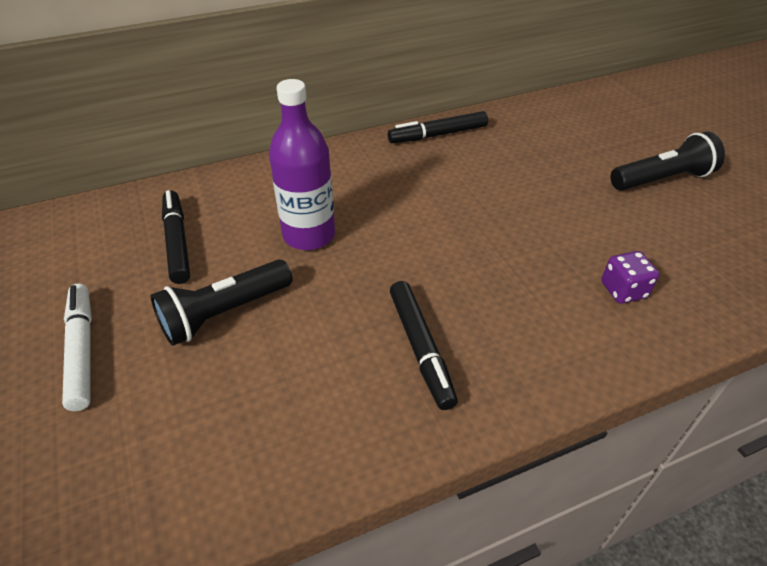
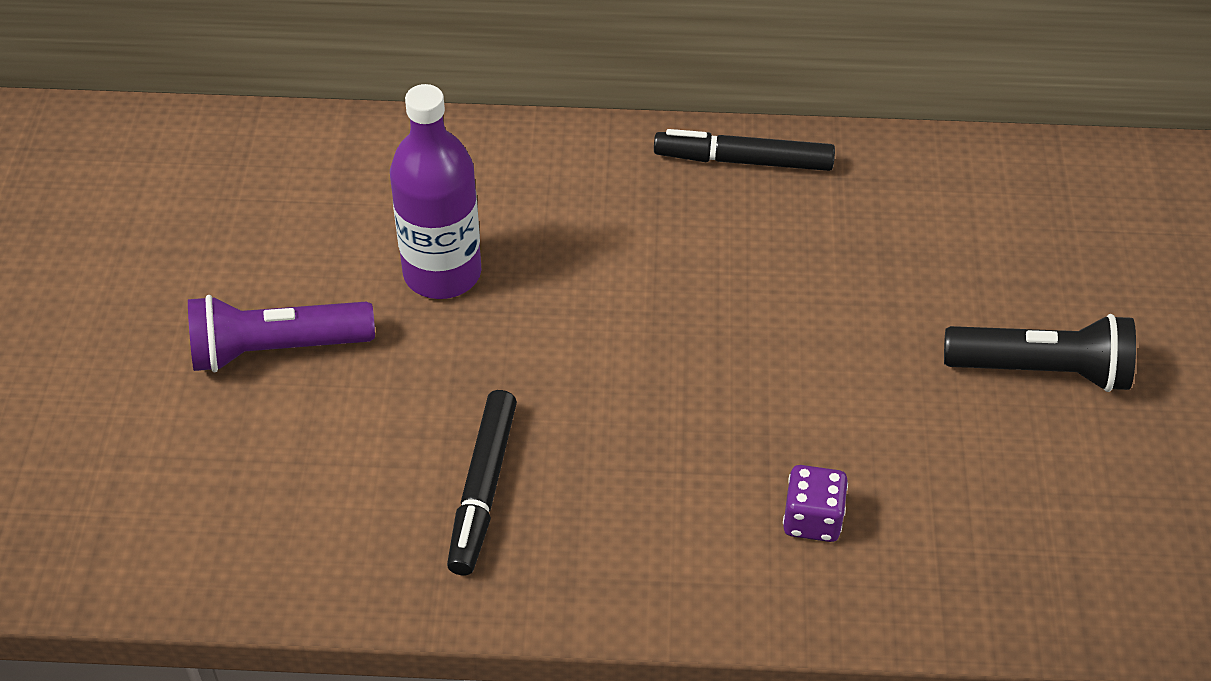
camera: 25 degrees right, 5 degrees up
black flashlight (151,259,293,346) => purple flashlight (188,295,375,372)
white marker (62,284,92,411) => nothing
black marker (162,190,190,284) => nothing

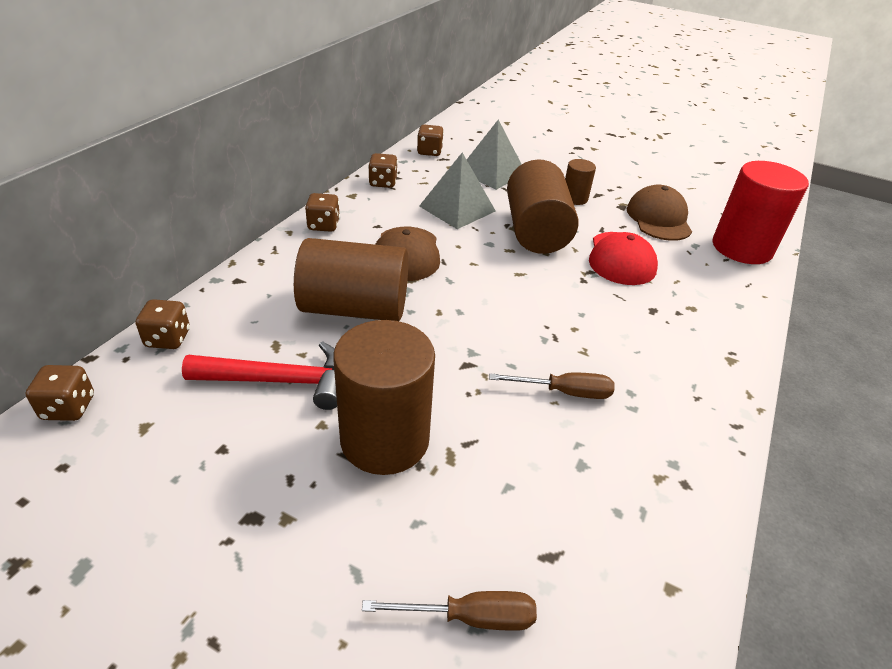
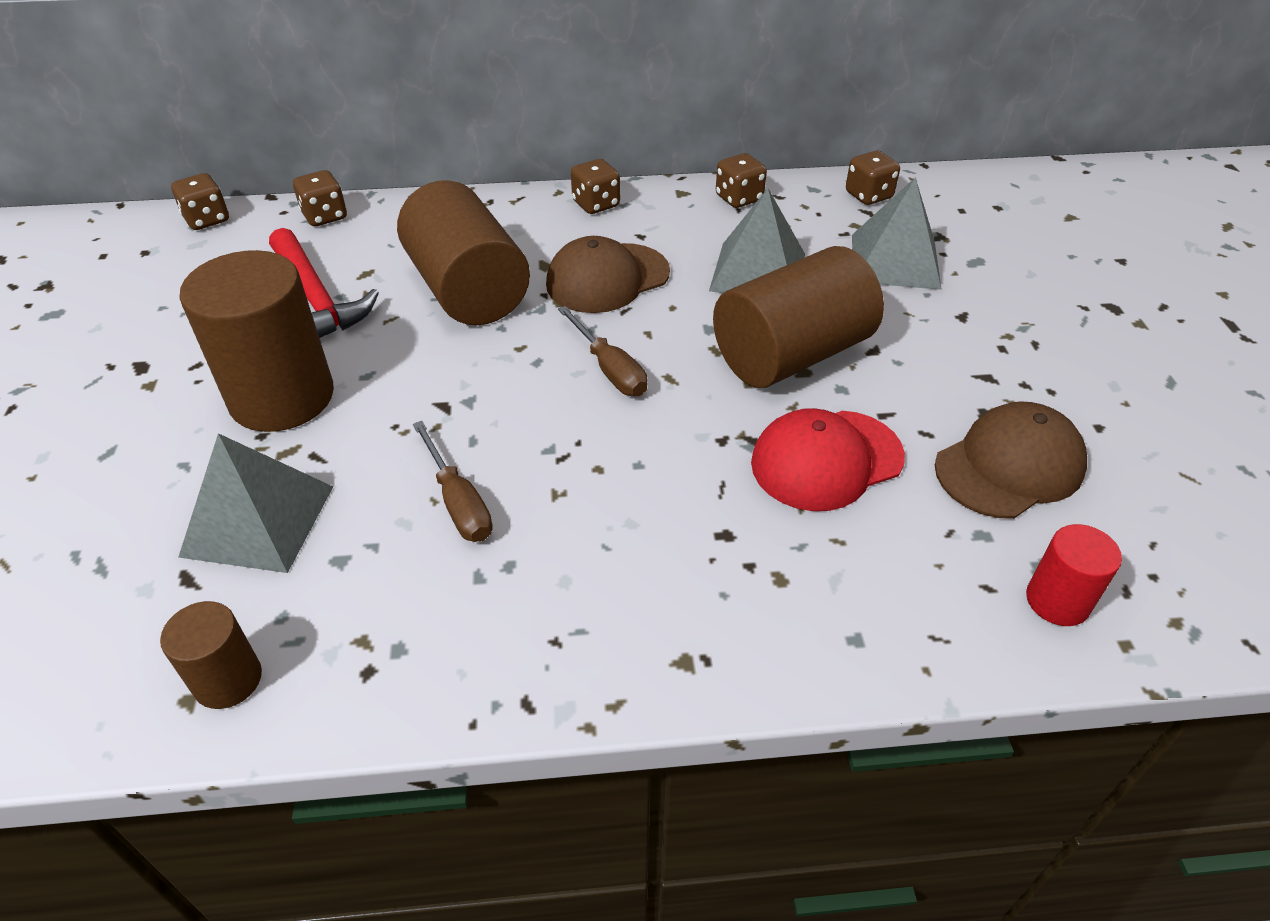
camera: 60 degrees right, 5 degrees up
brown cylinder (565,159,596,205) => brown cylinder (160,601,262,709), moved
nothing => grey pyramid (179,433,333,573)
brown screwdriver (362,591,537,631) => brown screwdriver (558,306,648,396), moved
red cylinder (713,161,809,264) => red cylinder (1026,524,1122,626), x0.49

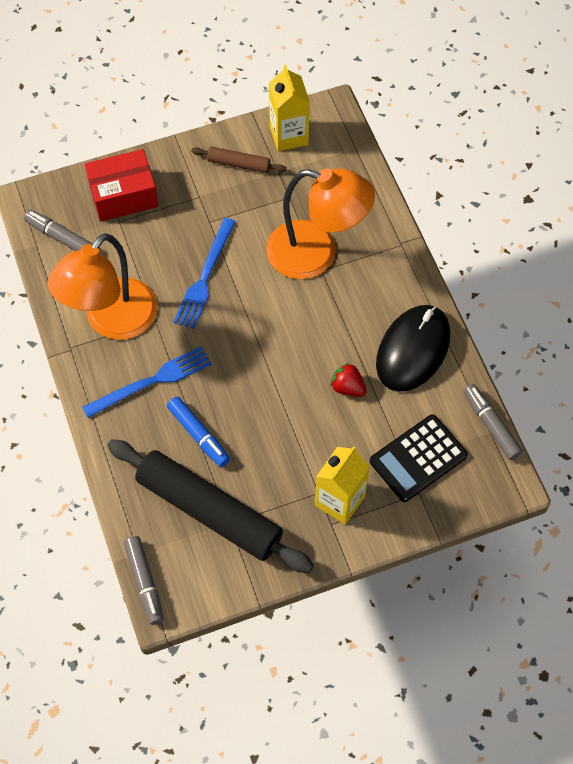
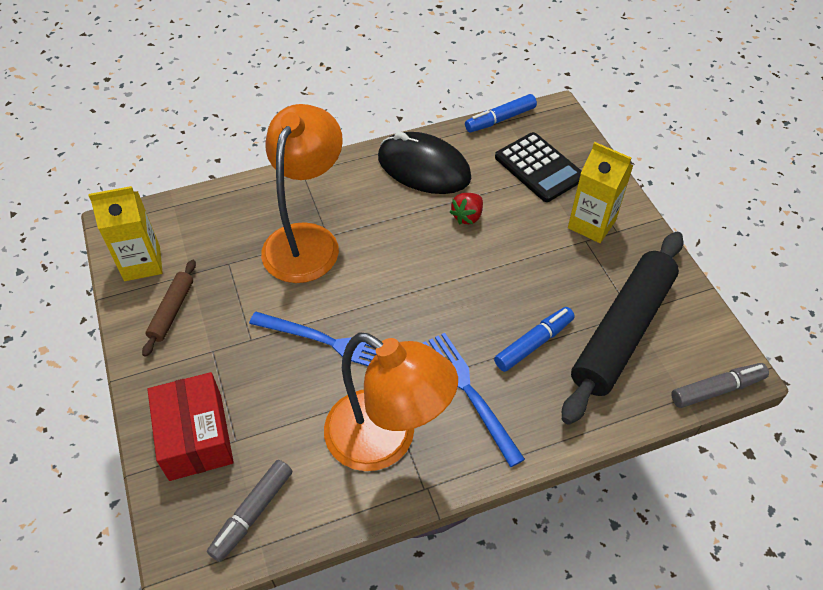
camera: 90 degrees left, 10 degrees down
grey marker (464,384,523,460) => blue marker (465,94,537,132)

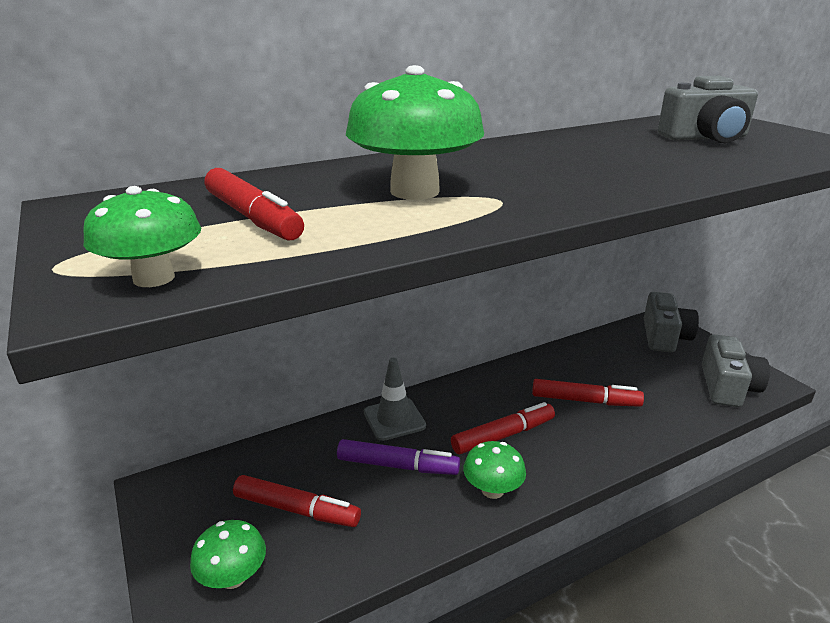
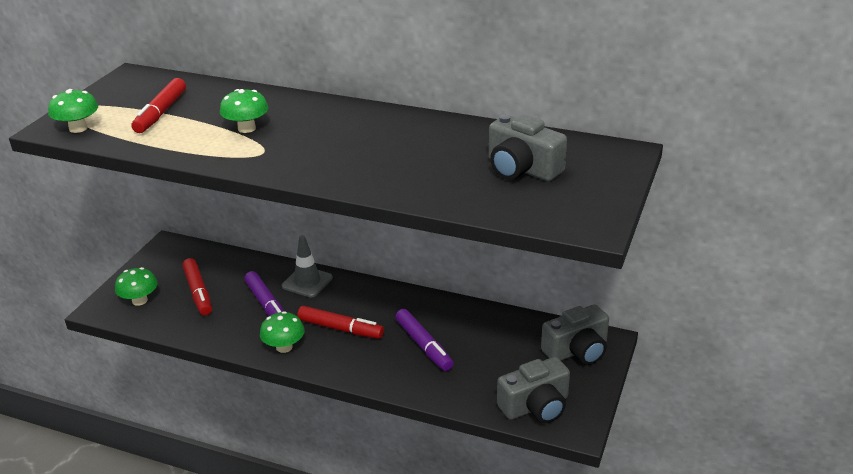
camera: 50 degrees right, 5 degrees up
green mushroom (346,65,484,200) => green mushroom (220,89,268,133), x0.57
red marker (532,379,644,407) => purple marker (395,309,454,371)

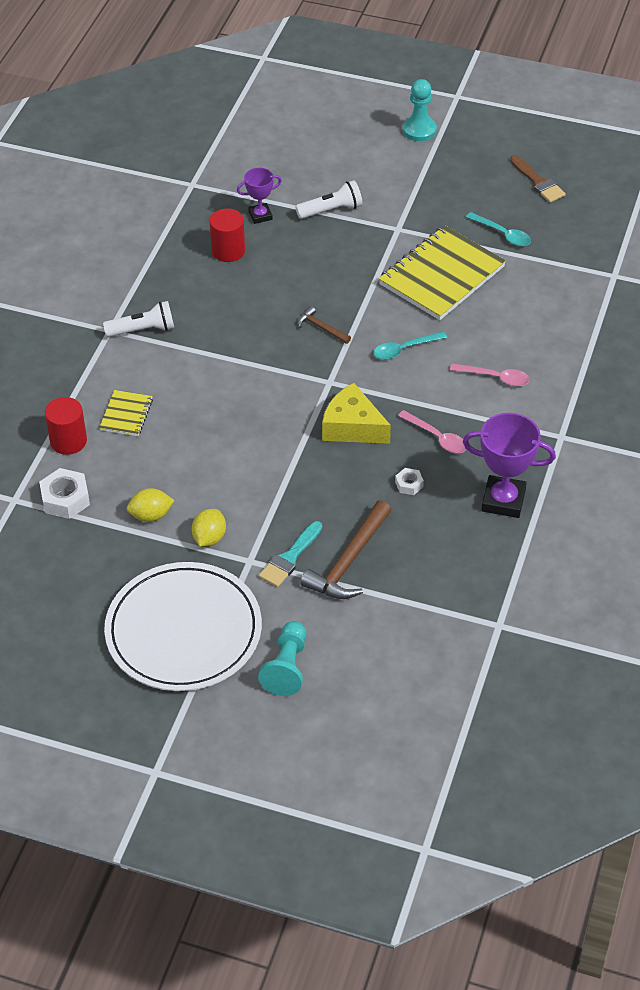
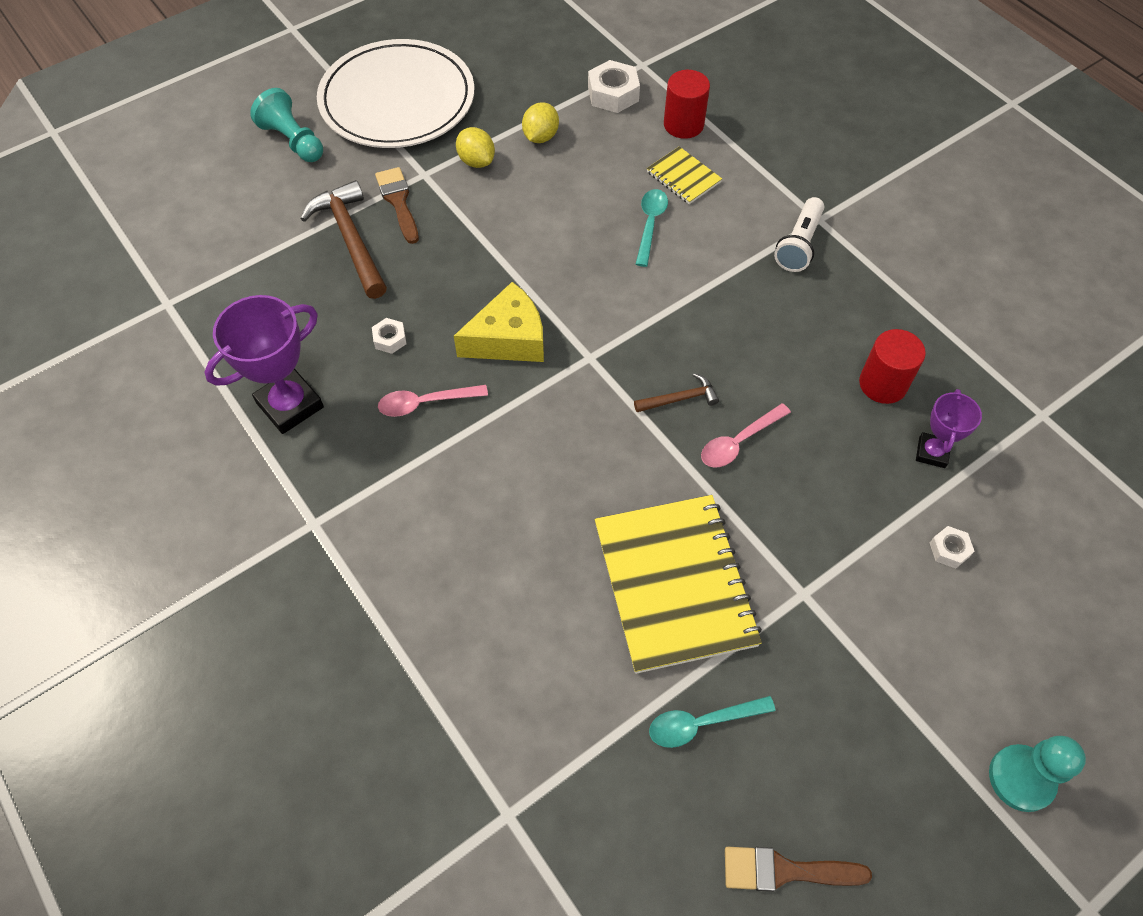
camera: 125 degrees right, 10 degrees up
turquoise brush (259,521,322,587) => brown brush (375,167,419,244)
turquoise spoon (373,331,447,360) => turquoise spoon (636,189,668,267), moved
pink spoon (450,363,530,386) => pink spoon (701,403,791,467), moved
nothing => white nut (930,526,975,568)
white flashlight (295,180,362,219) => nothing

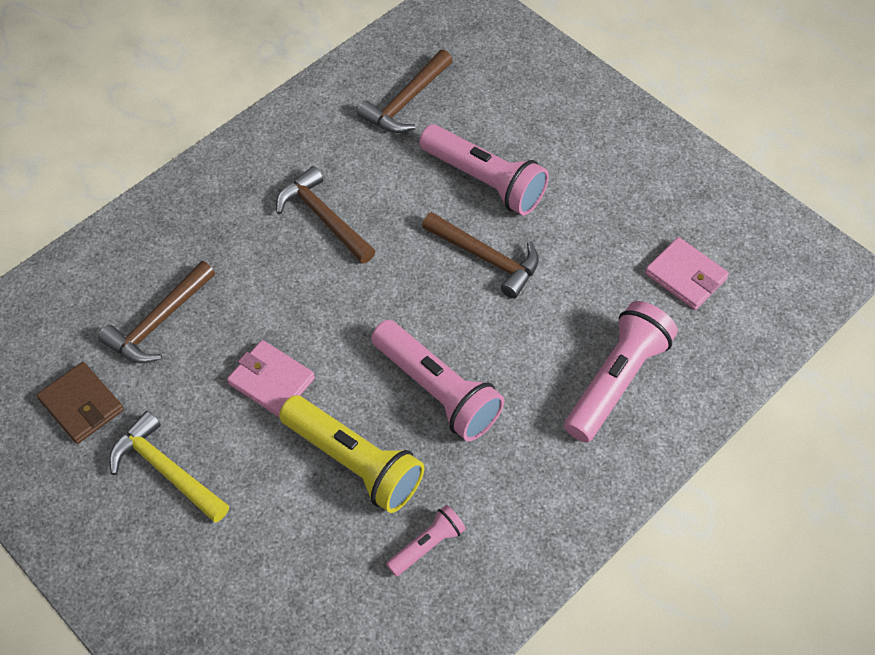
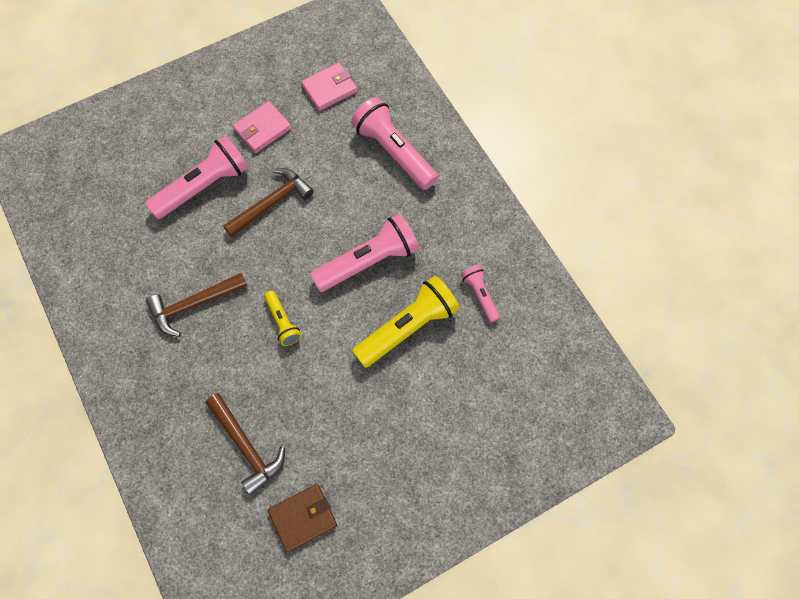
camera: 75 degrees left, 10 degrees up
pink wallet (227,340,315,417) => pink wallet (233,101,292,153), moved
nothing => yellow flashlight (264,290,301,346)
yellow hammer (109,411,229,523) => nothing
brown hammer (357,50,453,133) => nothing

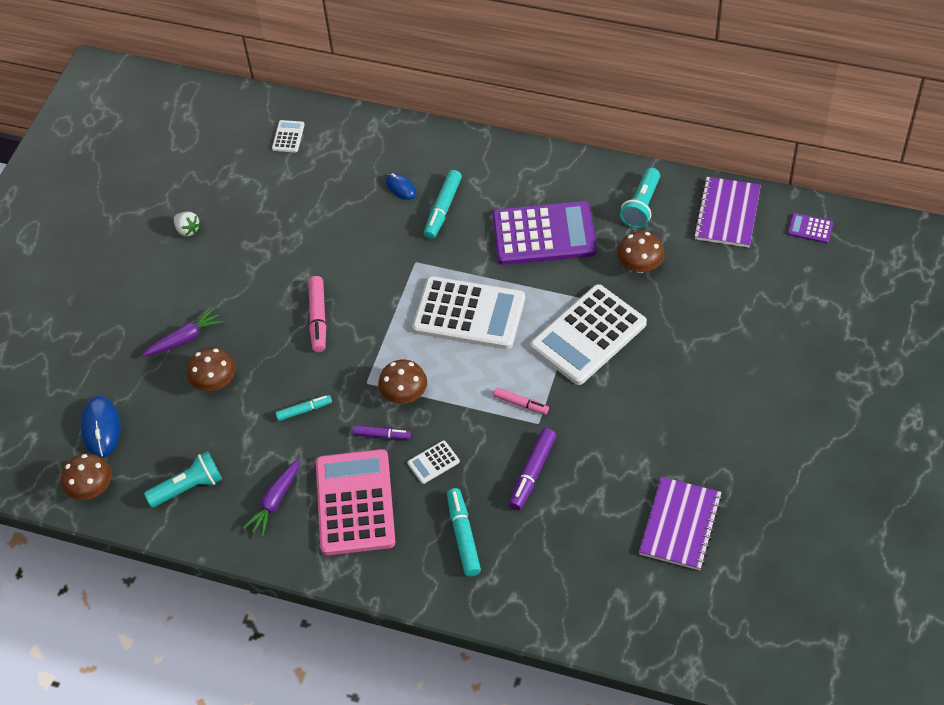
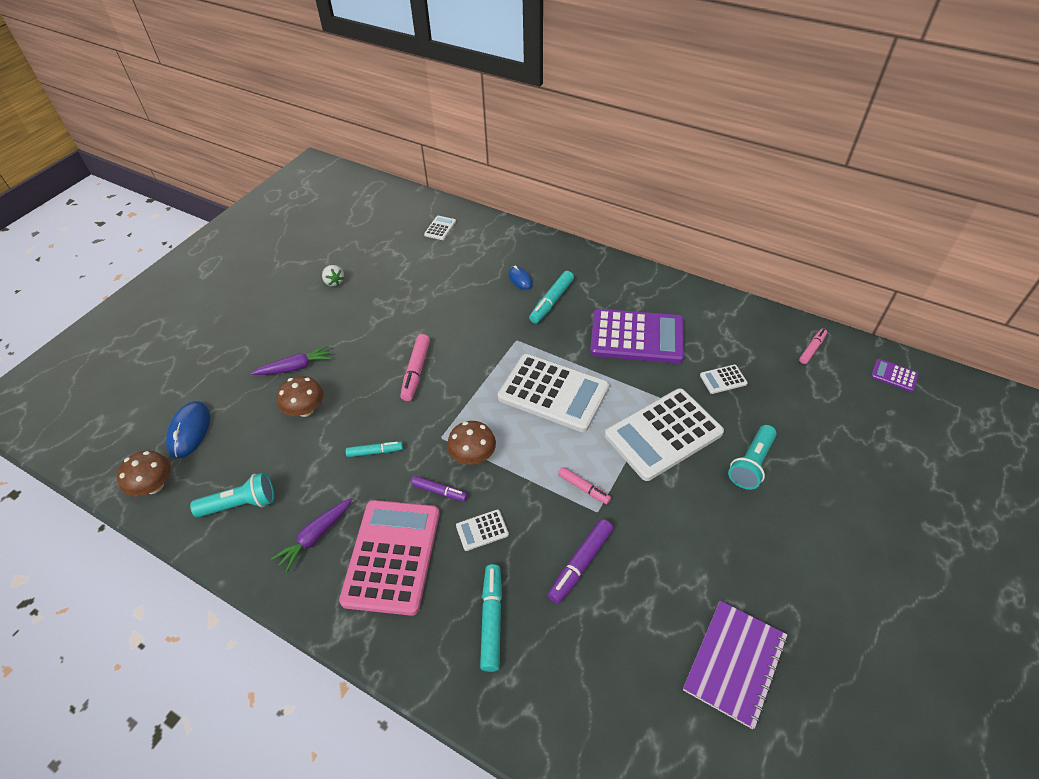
camera: 10 degrees right, 5 degrees down
brown mushroom (617,231,664,273) => white calculator (700,365,748,394)
turquoise flashlight (620,168,660,228) => turquoise flashlight (728,425,777,490), moved
purple notebook (693,177,761,248) => pink marker (799,329,827,364)

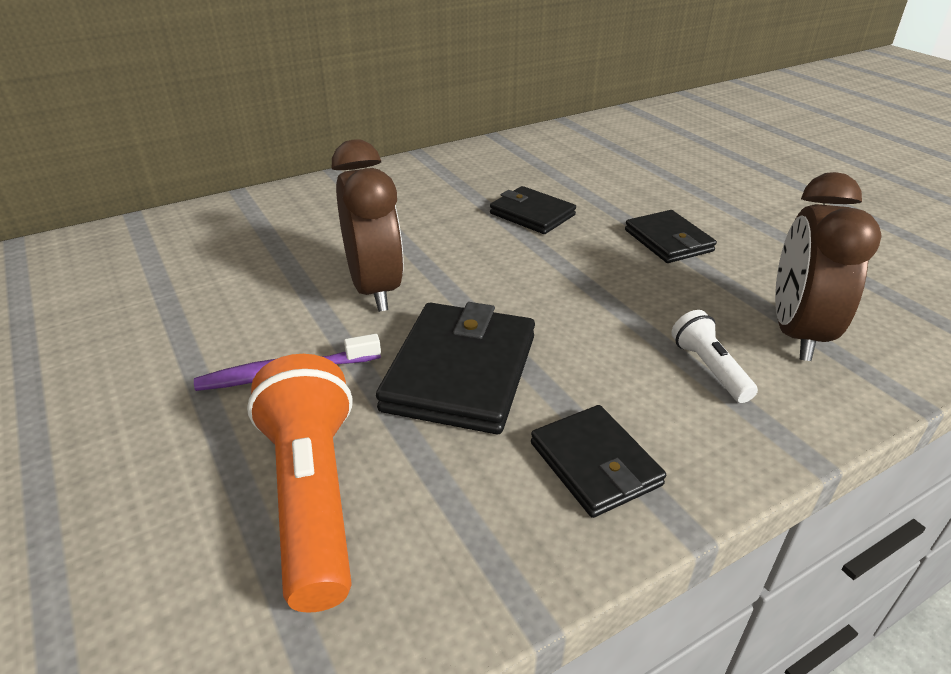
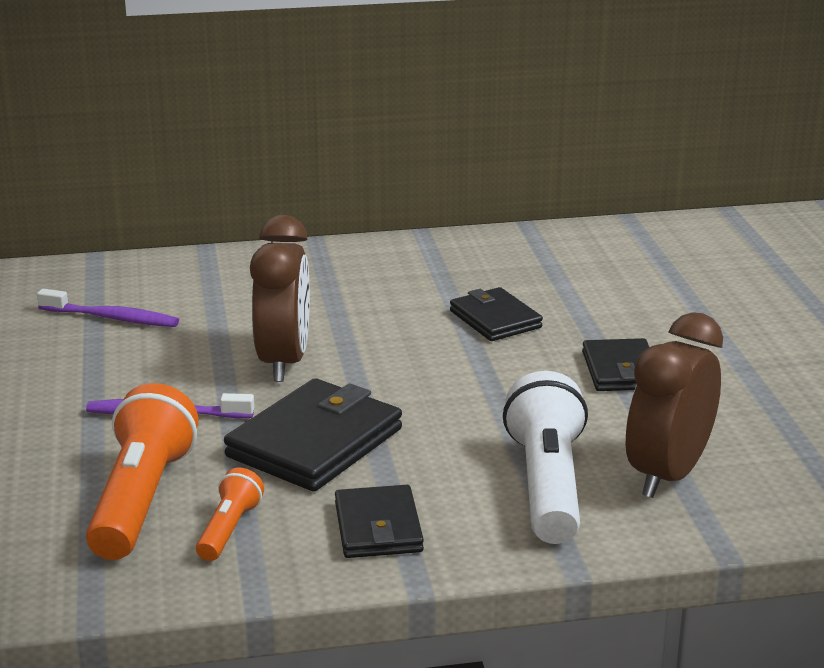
camera: 20 degrees right, 10 degrees down
nothing => purple toothbrush (37,289,179,327)
nothing => orange flashlight (196,468,264,561)
white flashlight (671,310,758,403) => white flashlight (503,371,588,544), x1.94

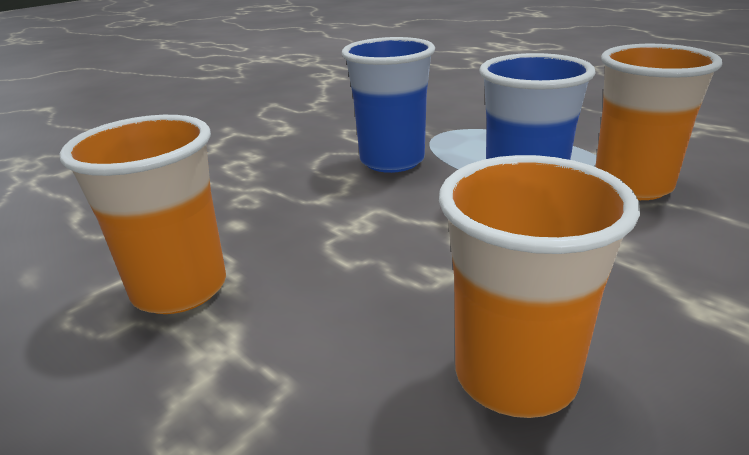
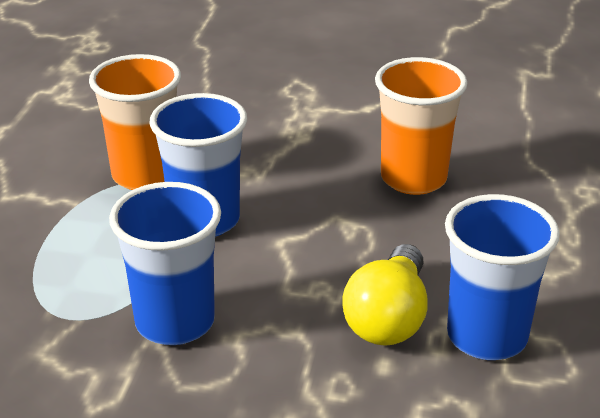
camera: 125 degrees left, 5 degrees up
nothing => yellow light bulb (342,244,428,346)
orange cup (60,115,226,314) => blue cup (445,194,560,360)

